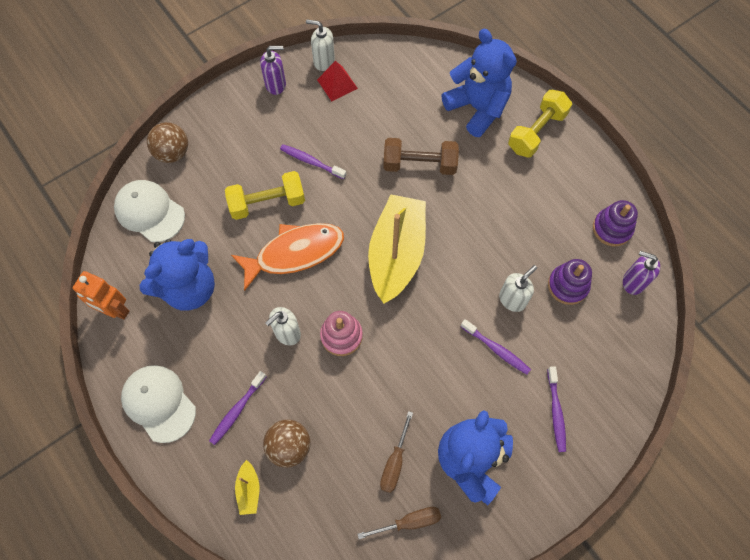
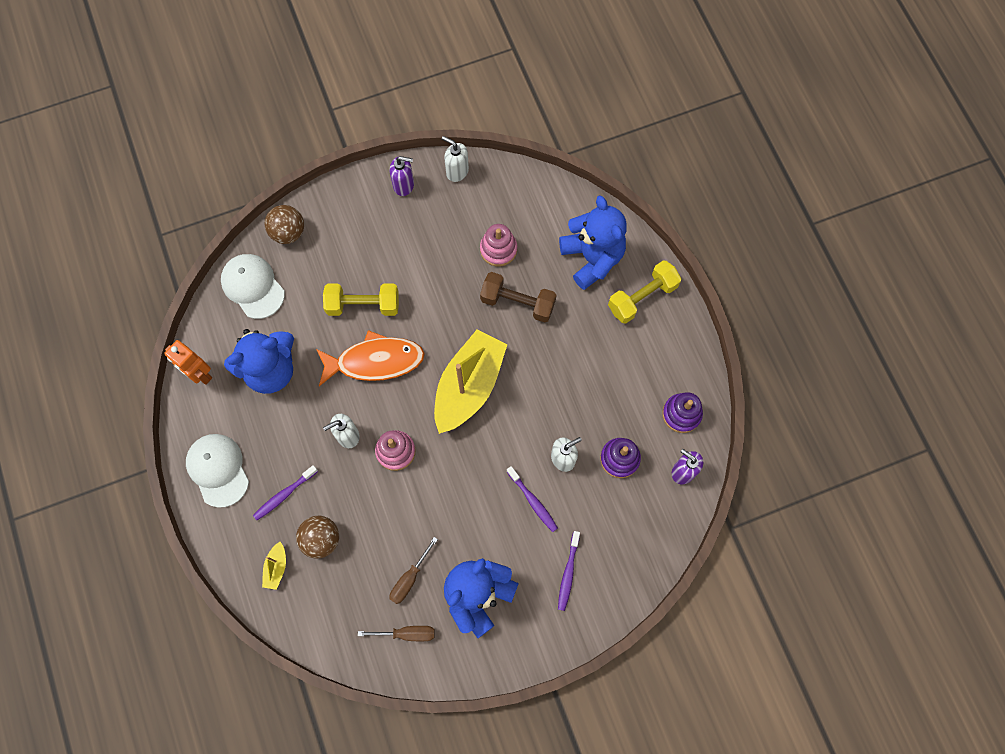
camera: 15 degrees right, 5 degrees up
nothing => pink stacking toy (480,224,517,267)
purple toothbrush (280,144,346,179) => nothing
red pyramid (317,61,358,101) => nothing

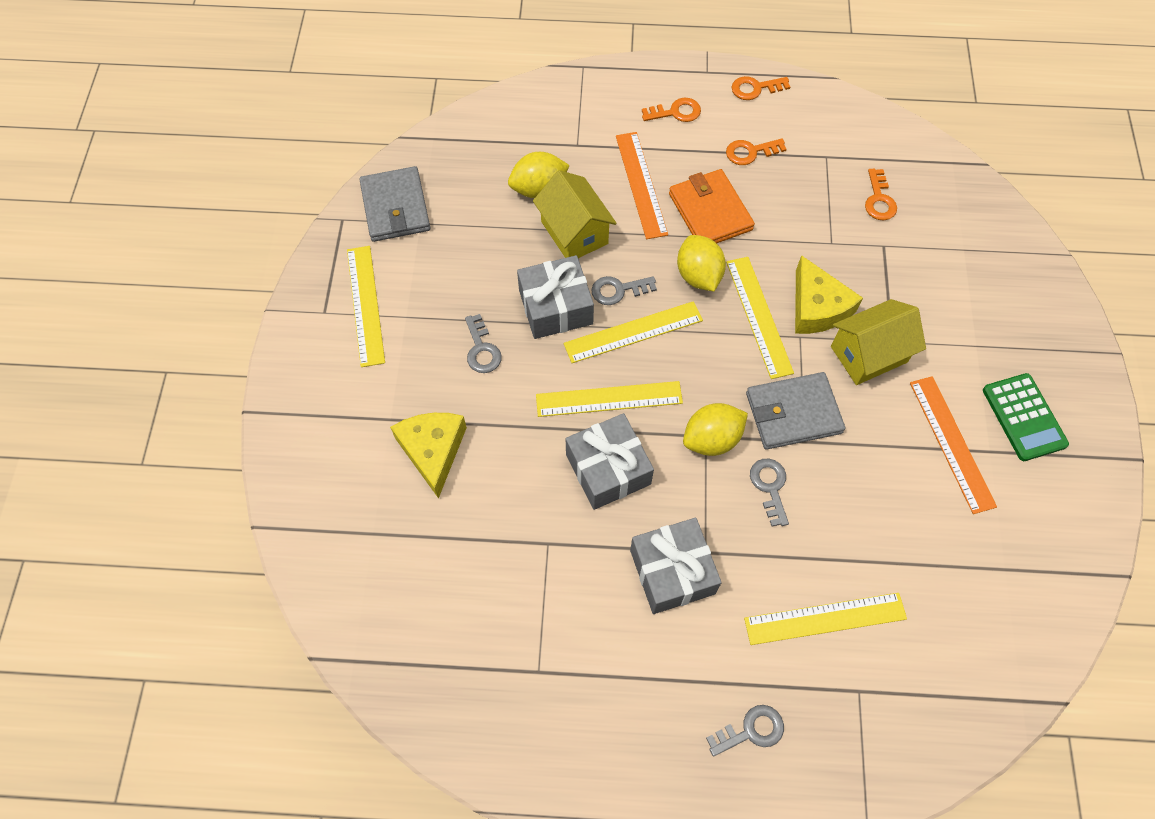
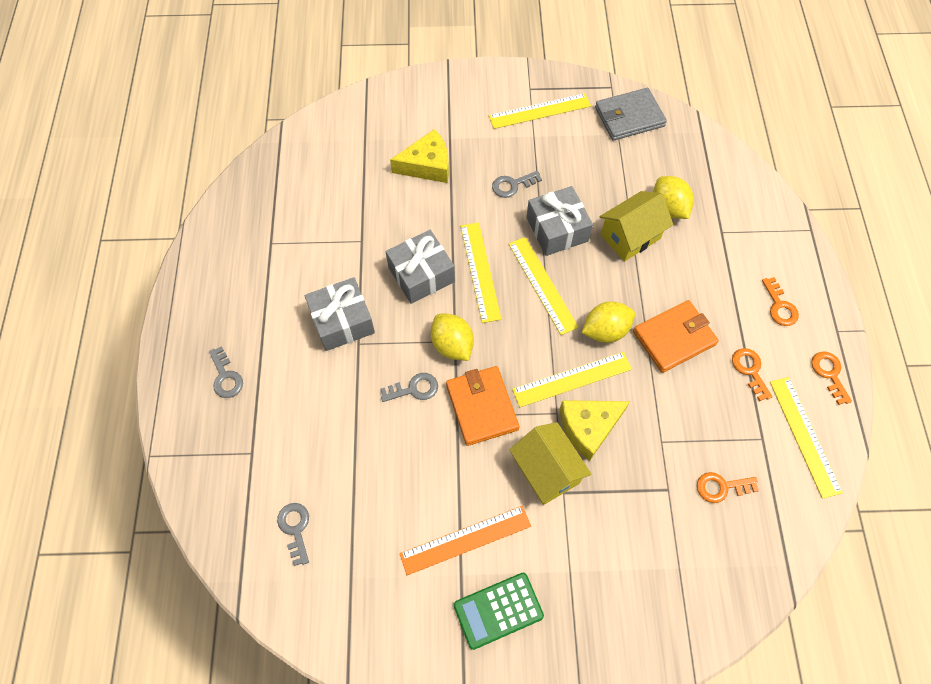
camera: 85 degrees right, 0 degrees up
grey key (591,276,657,305) => grey key (277,503,309,566), moved
grey wallet (746,372,845,450) => orange wallet (446,366,519,446)
yellow ruler (744,593,907,645) => yellow ruler (770,377,843,499), moved
orange ruler (616,132,668,239) => nothing

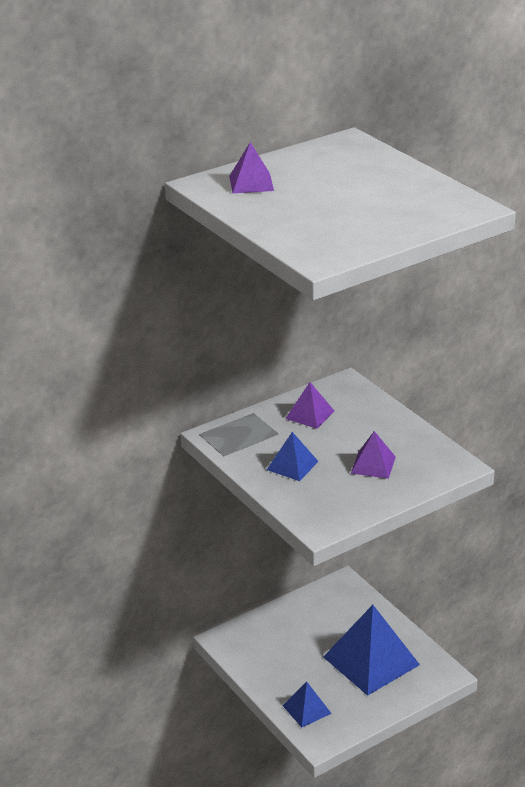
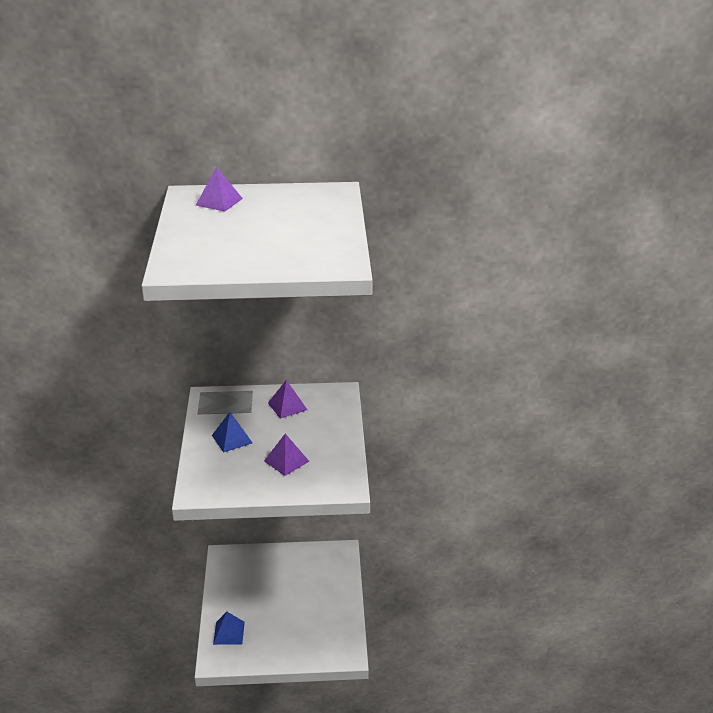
camera: 30 degrees right, 0 degrees up
blue pyramid (323,605,420,696) => nothing

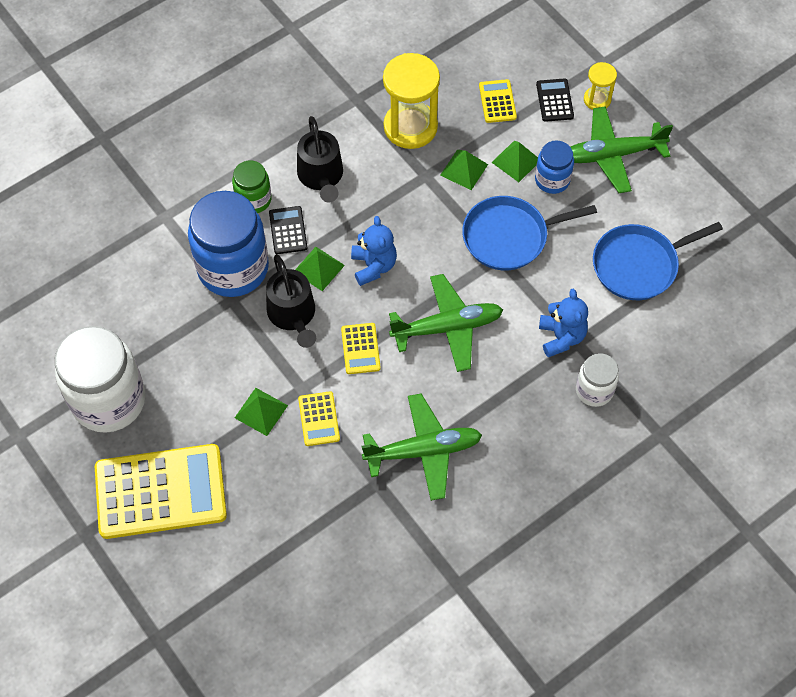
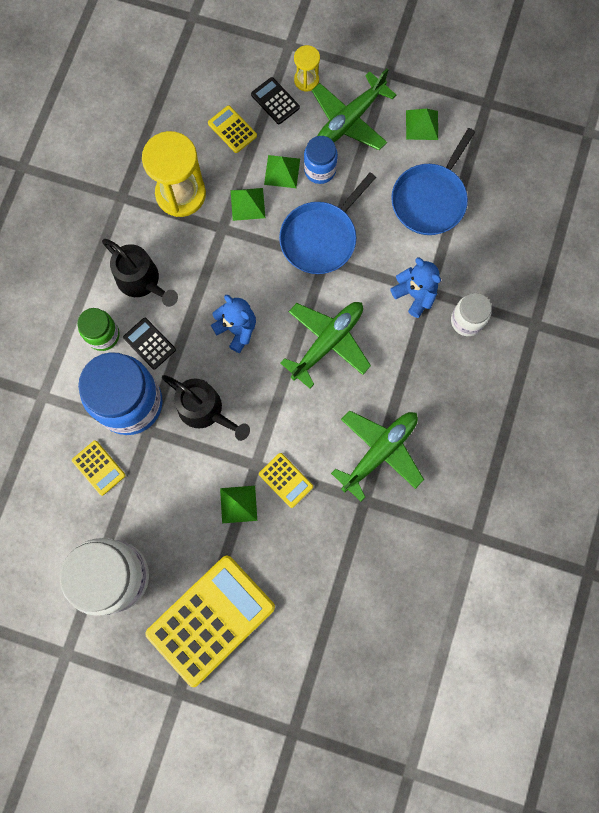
camera: 35 degrees left, 15 degrees up
yellow calculator (341,323,381,374) => yellow calculator (72,440,126,496), moved
green pyramid (295,247,345,291) => green pyramid (406,109,438,140), moved

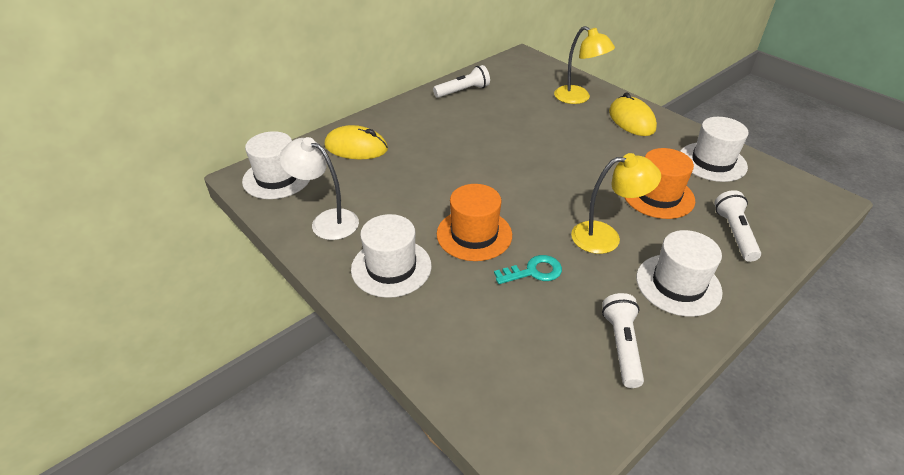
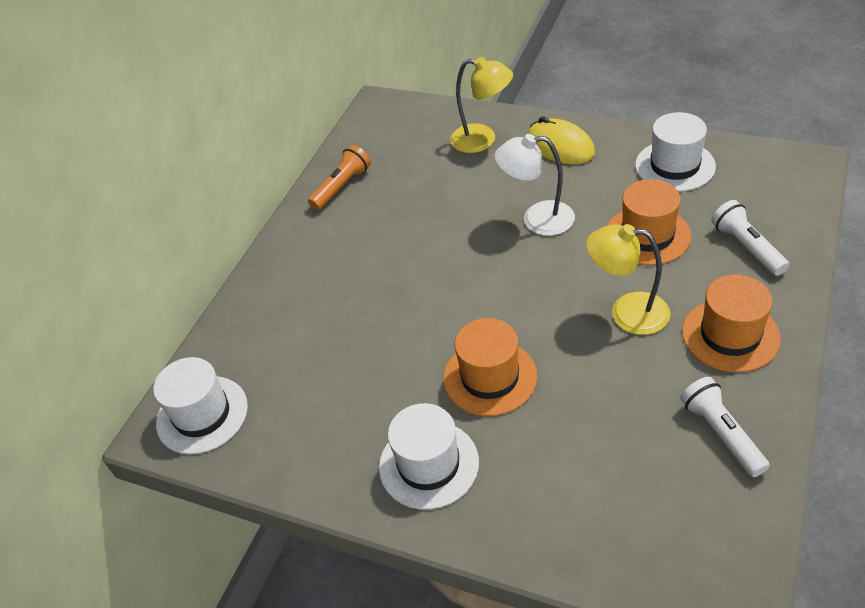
camera: 20 degrees left, 5 degrees up
white flashlight (433,65,490,98) => orange flashlight (308,145,371,210)
white lamp (279,137,359,240) => white lamp (494,134,575,236), moved
yellow lamp (571,153,661,254) => yellow lamp (586,224,670,335), 135 degrees counterclockwise
white hat (636,230,723,317) => orange hat (682,275,781,372)
yellow mouse (324,125,388,159) => nothing
turquoise key (494,255,562,284) => nothing

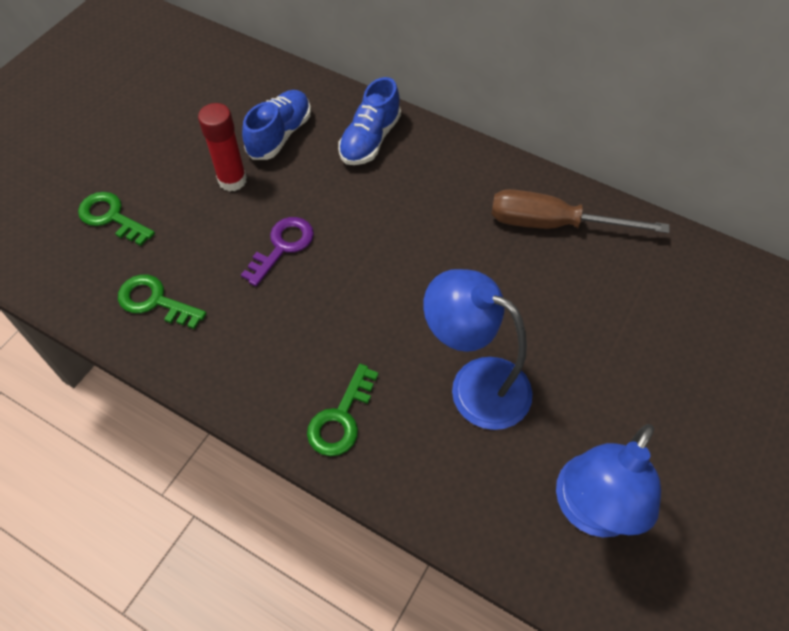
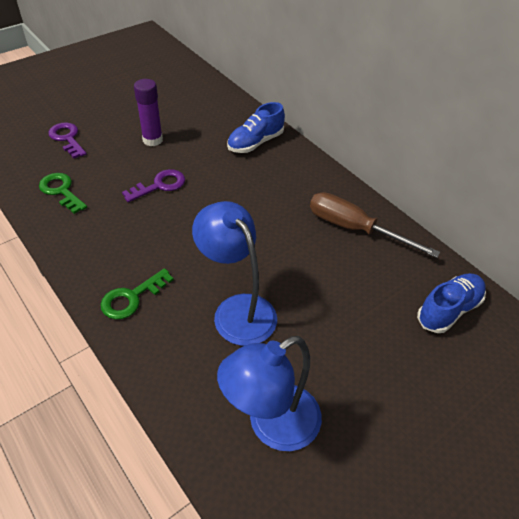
camera: 20 degrees right, 10 degrees down
green key (78,192,155,246) => purple key (48,122,86,159)
red glue stick (198,103,247,192) => purple glue stick (134,79,163,146)
blue shoe (242,90,311,160) => blue shoe (417,273,486,333), moved

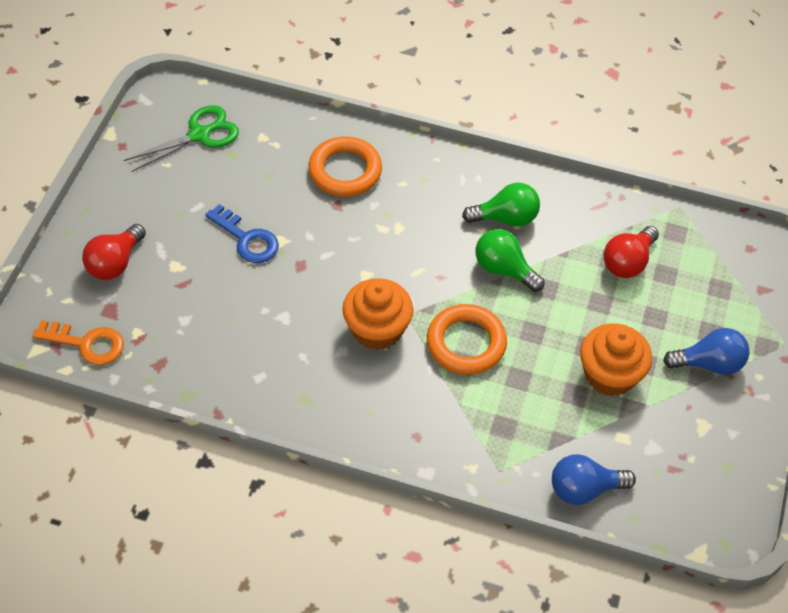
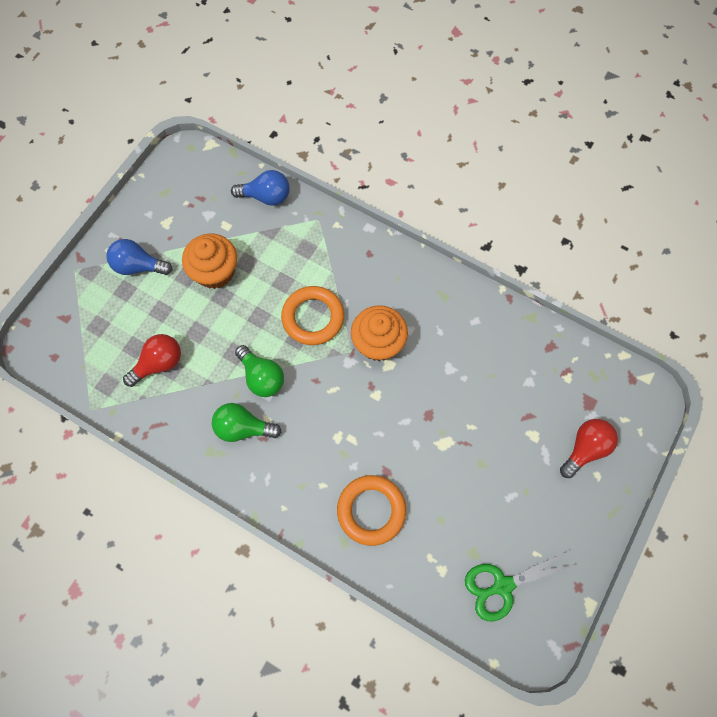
camera: 165 degrees left, 15 degrees up
orange key (33,320,124,365) => nothing
blue key (205,204,279,263) => nothing

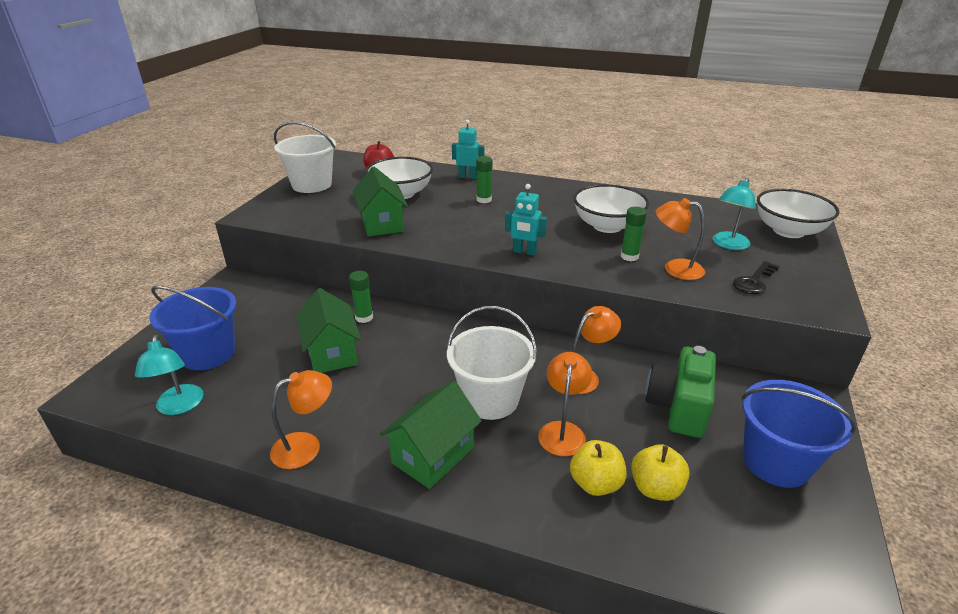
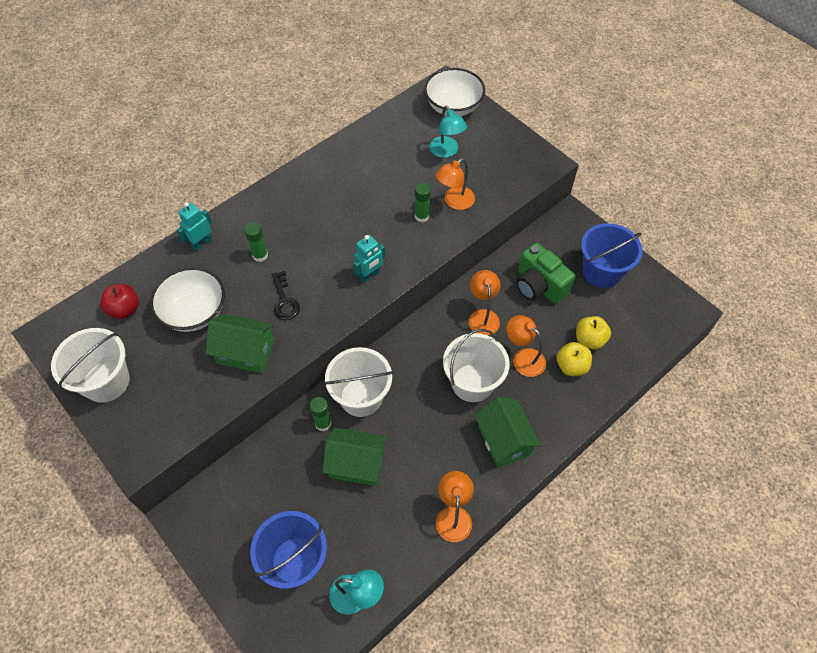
camera: 60 degrees left, 25 degrees up
black key (733,261,780,294) => black key (272,271,300,320), moved
nothing => white bucket (324,347,393,417)
white bowl (573,184,649,233) => nothing

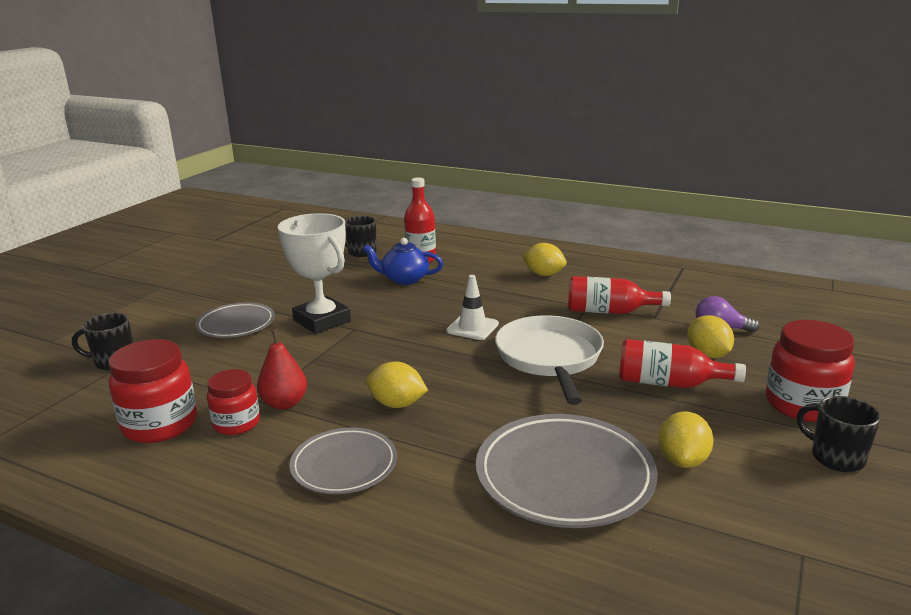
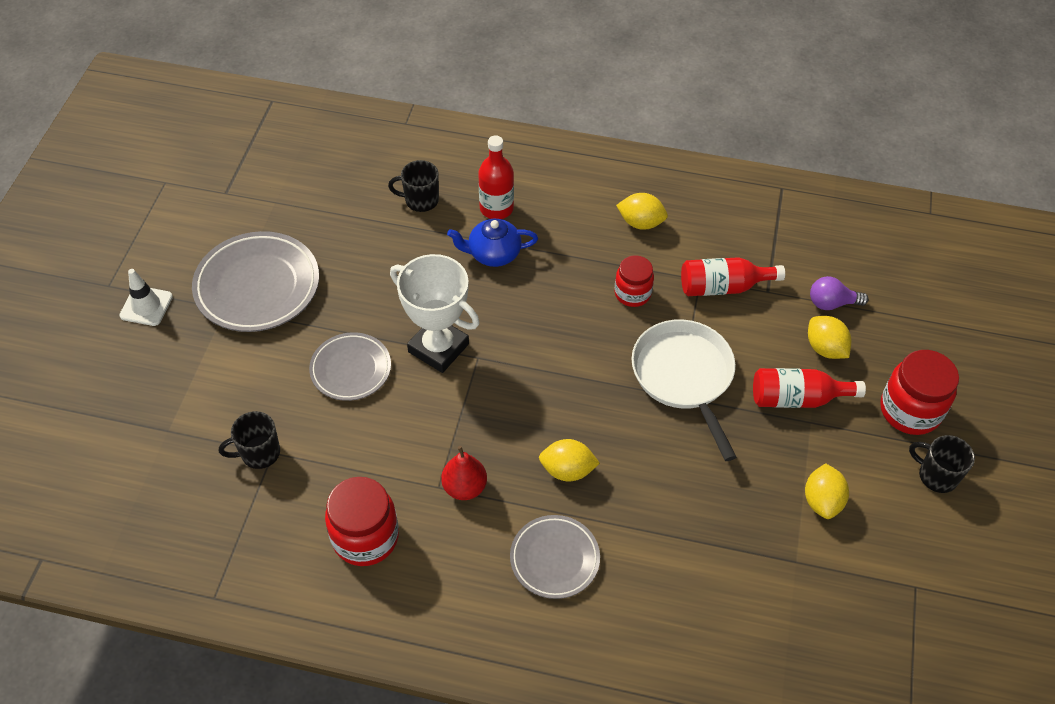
camera: 15 degrees left, 30 degrees up
white traffic cone (446,275,499,340) => white traffic cone (120,269,173,326), moved
grey plate (476,414,657,528) => grey plate (192,231,319,332), moved
red jar (207,369,260,435) => red jar (614,255,654,307), moved

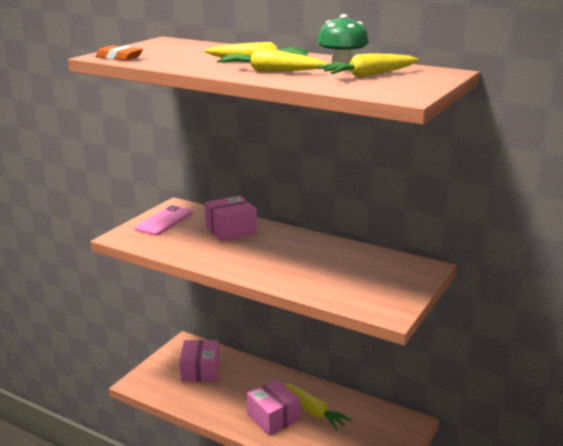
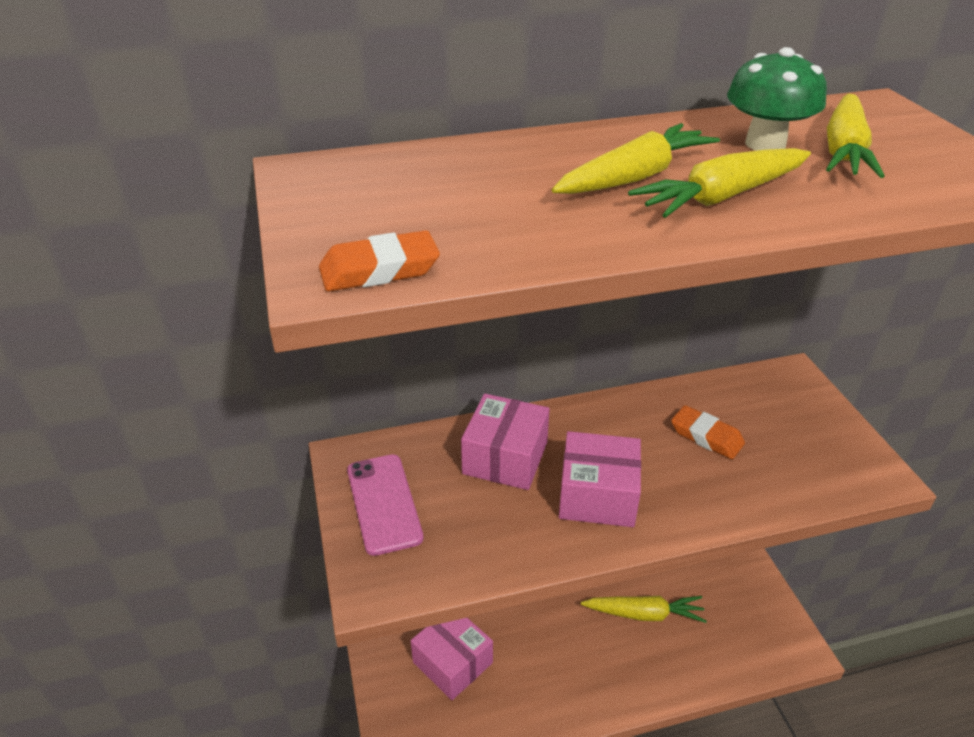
camera: 45 degrees left, 15 degrees up
pink box (247,379,301,435) => pink box (559,431,641,527), moved
nothing => orange eraser (671,405,745,459)

